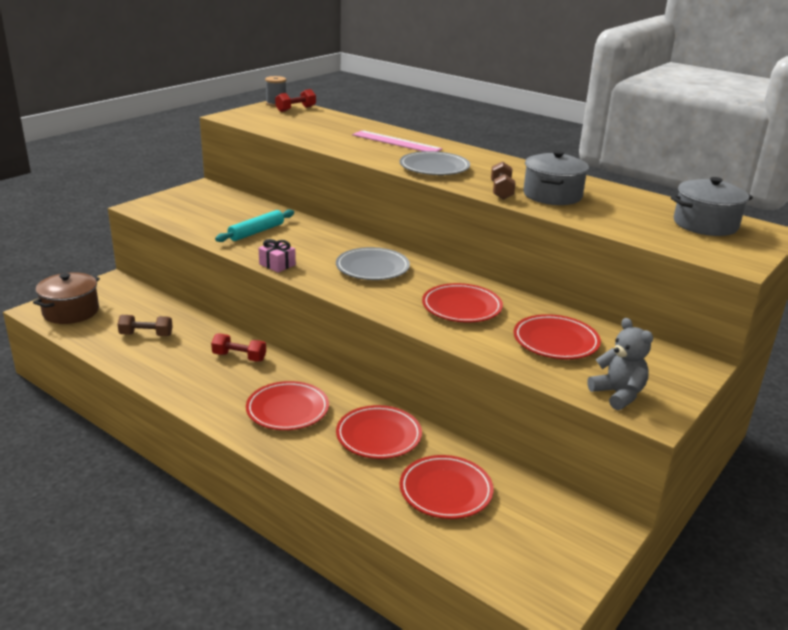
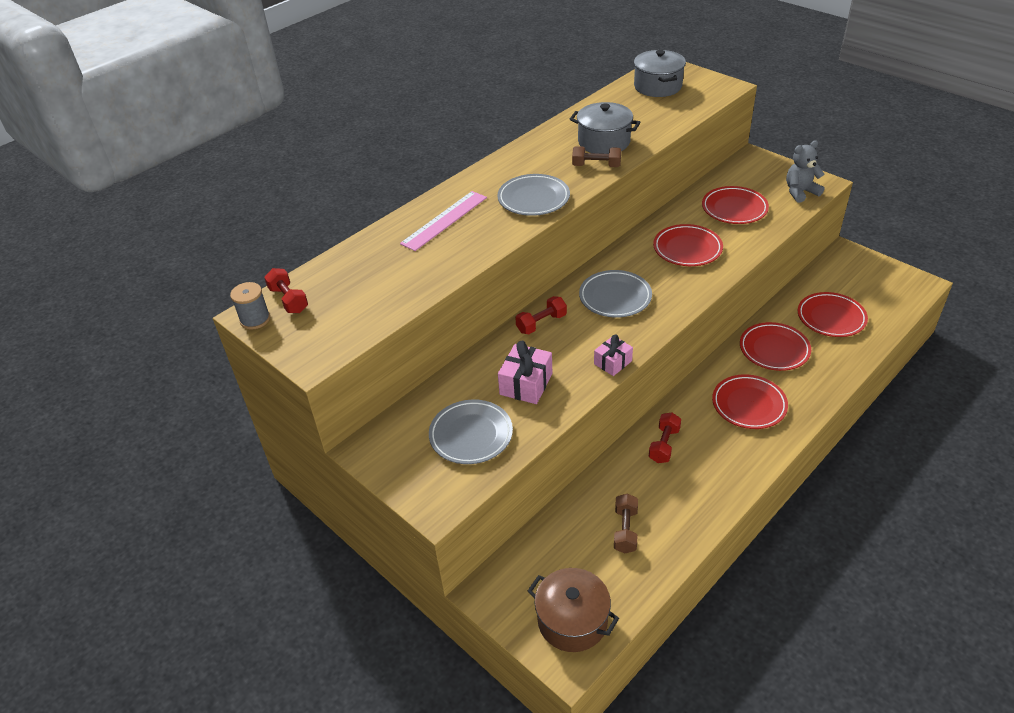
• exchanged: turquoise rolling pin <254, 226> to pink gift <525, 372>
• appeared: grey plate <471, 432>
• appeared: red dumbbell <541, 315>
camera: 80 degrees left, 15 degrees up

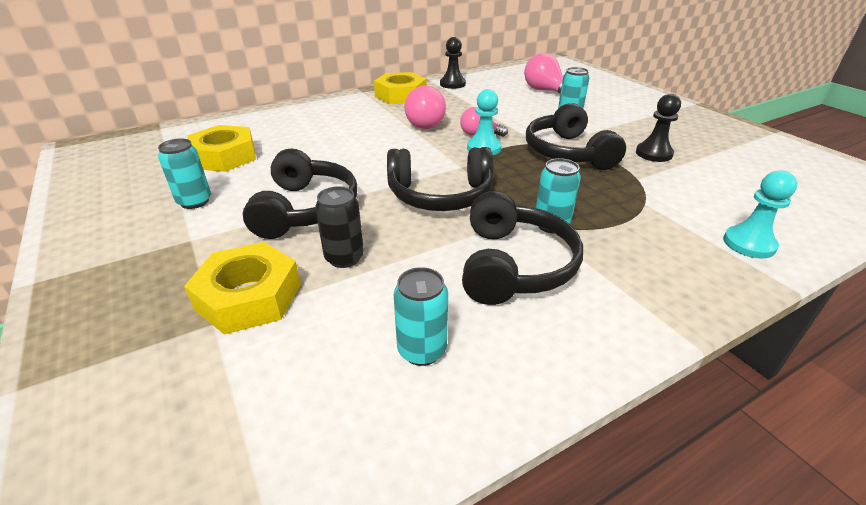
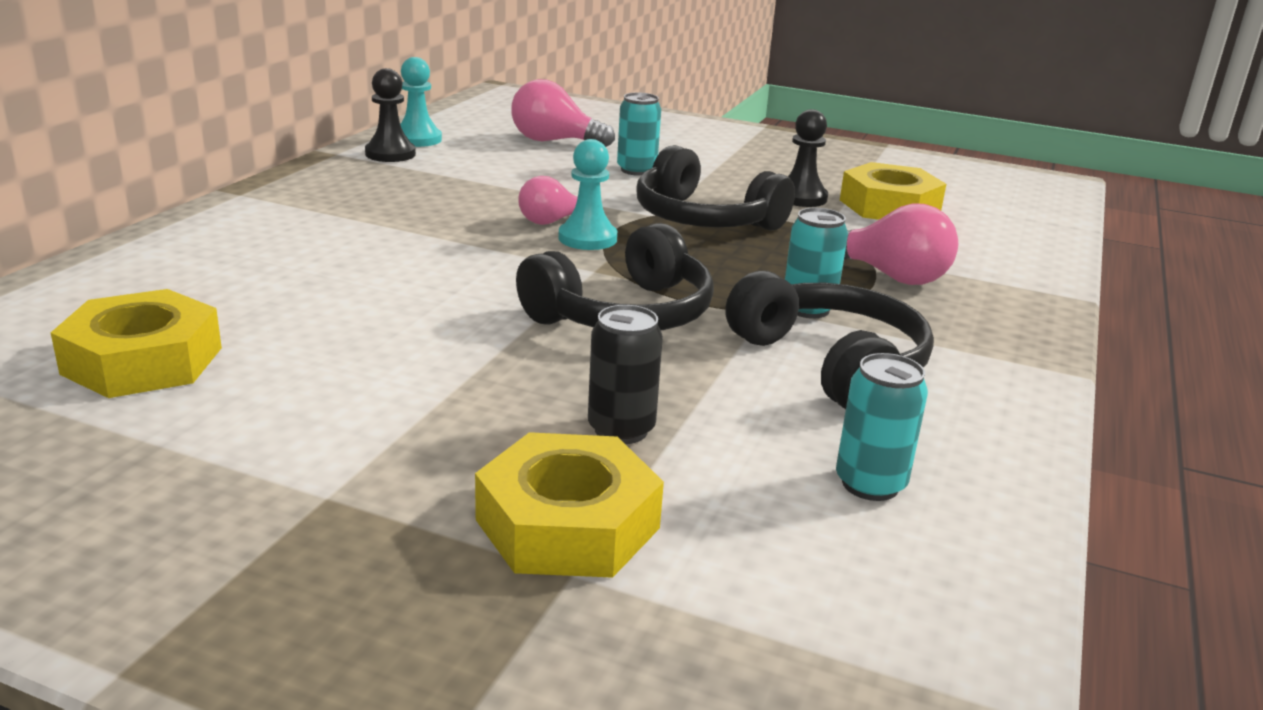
• missing: turquoise can <184, 174>
• missing: black headphones <300, 194>
• relocated: yellow nut <400, 88> to <893, 191>
• relocated: pink light bulb <425, 107> to <901, 244>
• relocated: turquoise pawn <760, 215> to <421, 102>
camera: 40 degrees left, 10 degrees down

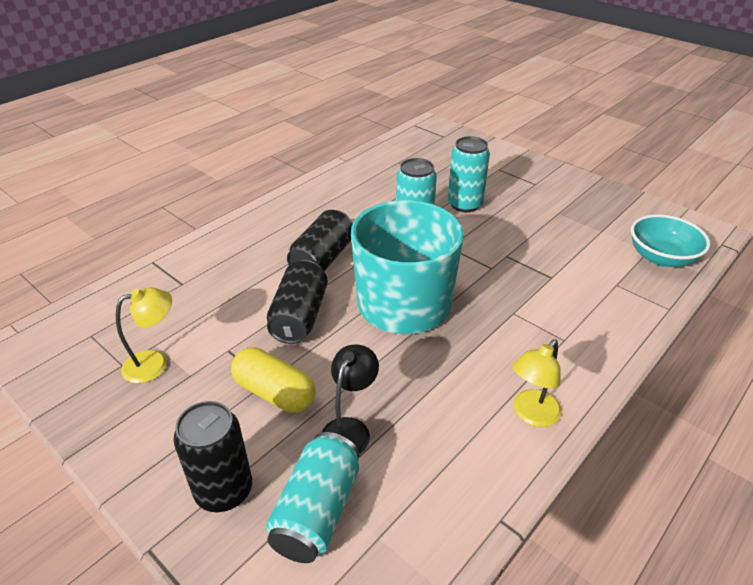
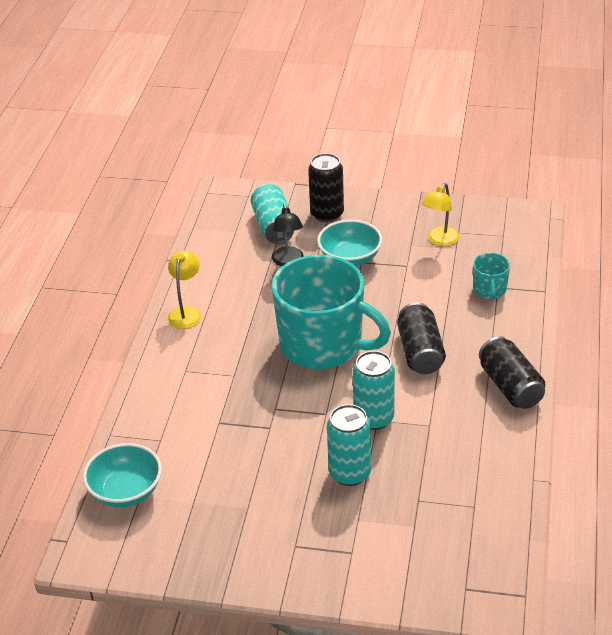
• exchanged: yellow capsule <273, 380> to turquoise bowl <349, 243>
• relocated: black can <297, 302> to <512, 372>
• appeared: turquoise mug <491, 276>
camera: 150 degrees right, 0 degrees up

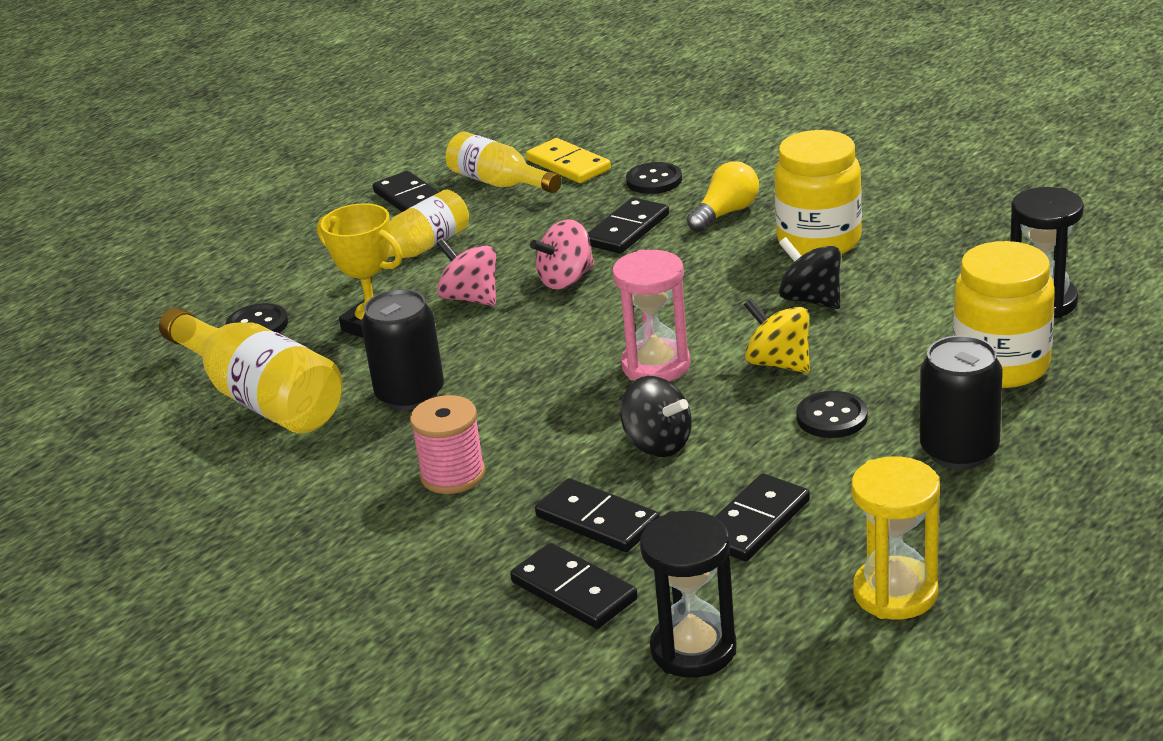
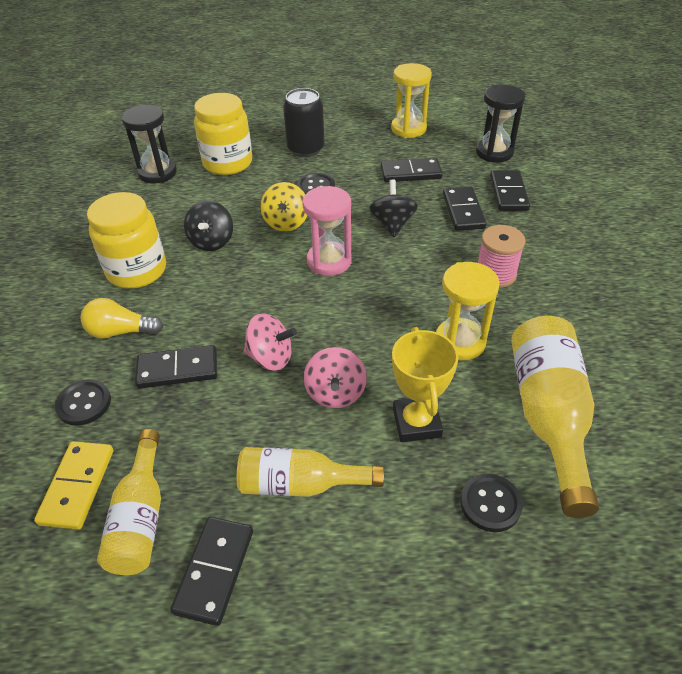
• exchanged: black can <402, 349> to yellow hourglass <468, 311>
camera: 135 degrees left, 15 degrees up

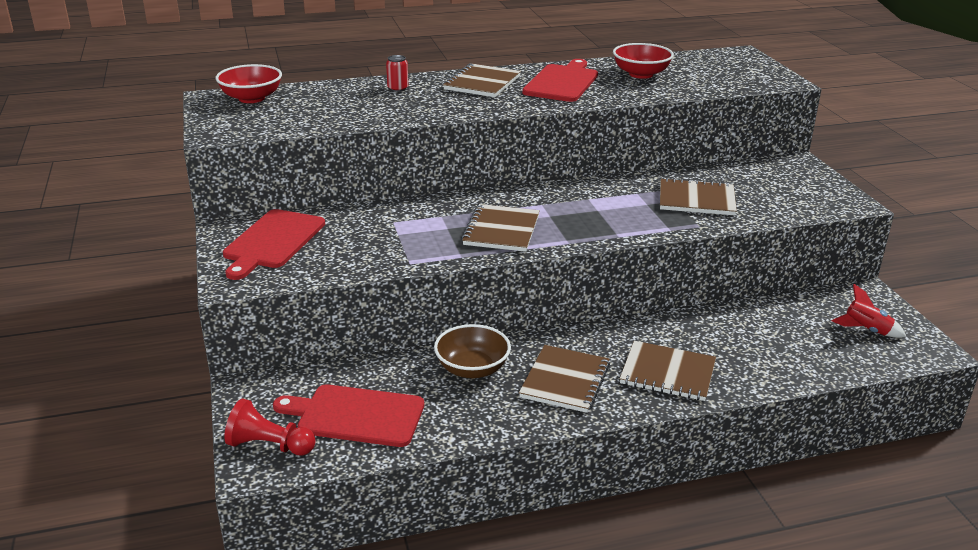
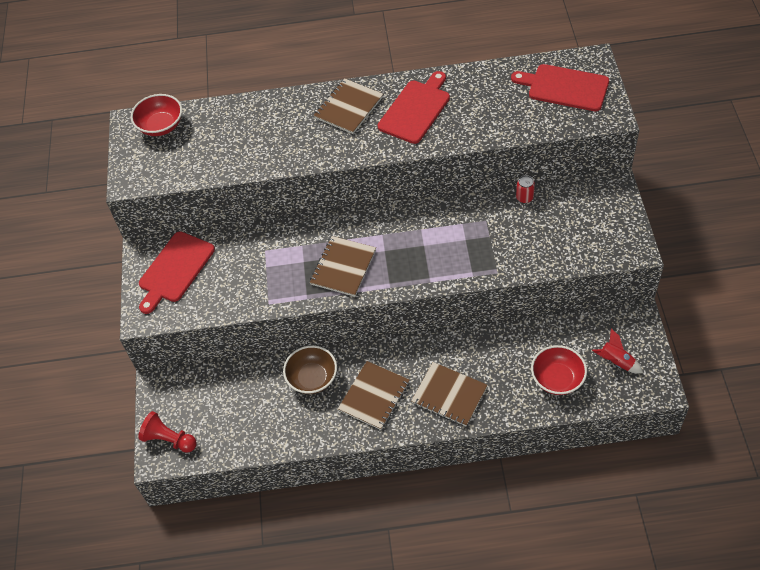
• relocated: red cutting board <348, 415> to <560, 87>
• relocated: red can <397, 73> to <525, 189>
• relocated: red bowl <643, 61> to <559, 370>
• missing: brown notebook <698, 196>
camera: 15 degrees right, 25 degrees up

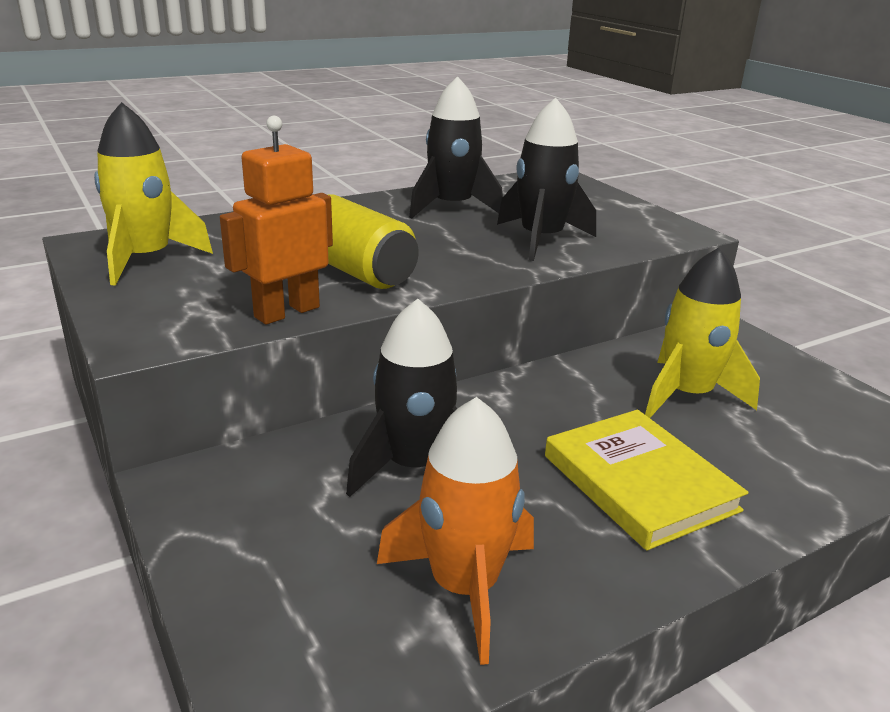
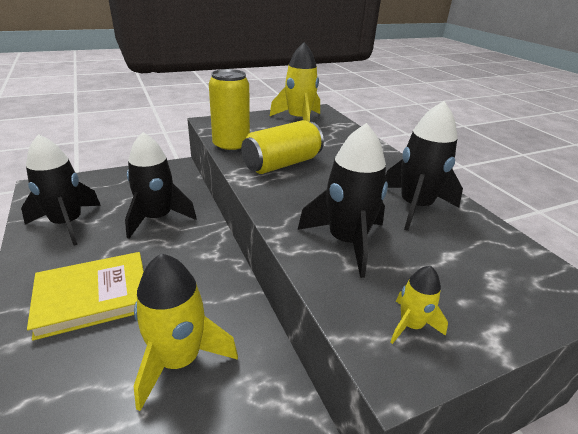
• exchanged: orange robot <276, 220> to yellow can <229, 111>
• colour: orange rocket <455, 531> to black rocket <61, 189>
• appeared: yellow rocket <419, 305>
camera: 95 degrees right, 5 degrees up

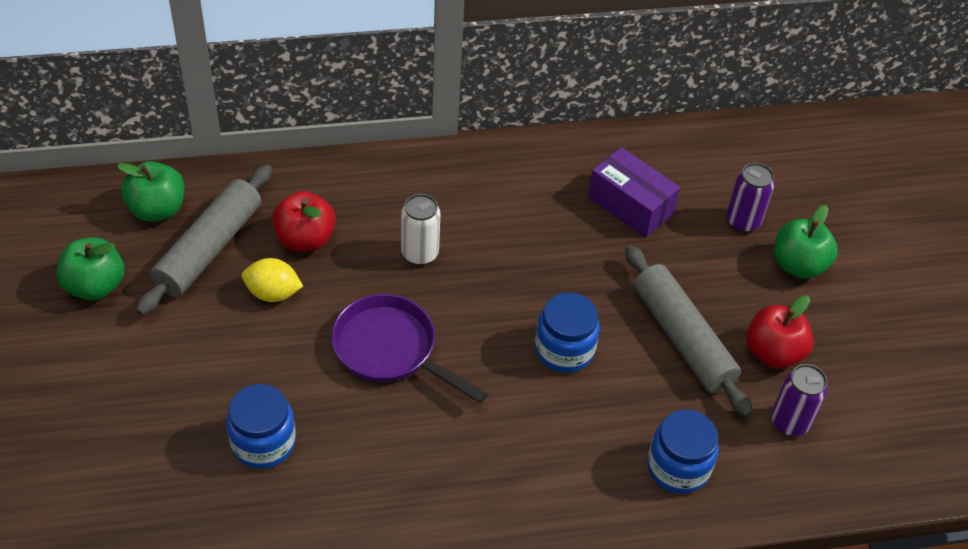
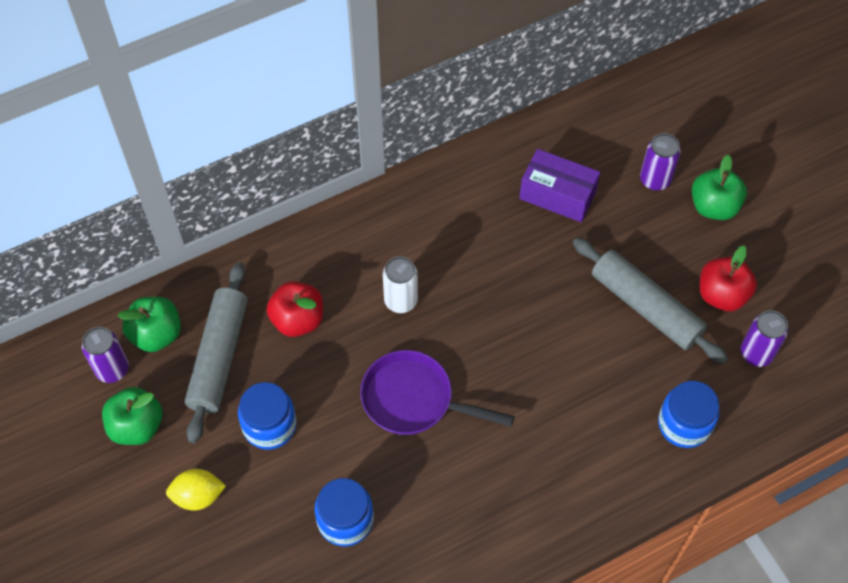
• relocated: yellow lemon <272, 280> to <196, 490>
• relocated: blue jar <567, 333> to <267, 416>
• appeared: purple can <105, 355>
camera: 15 degrees left, 10 degrees up

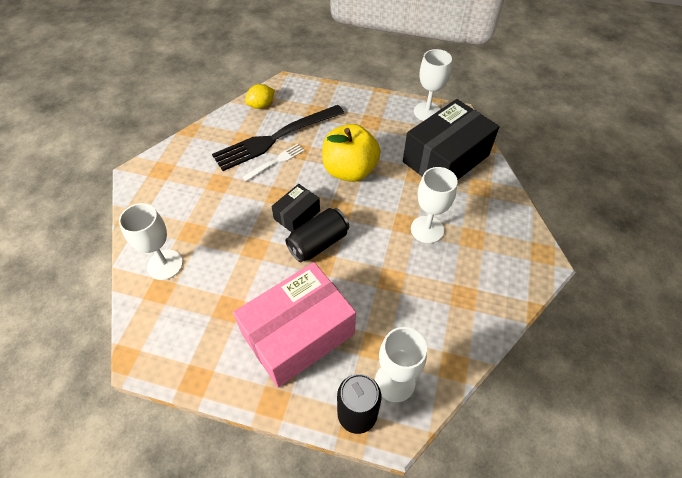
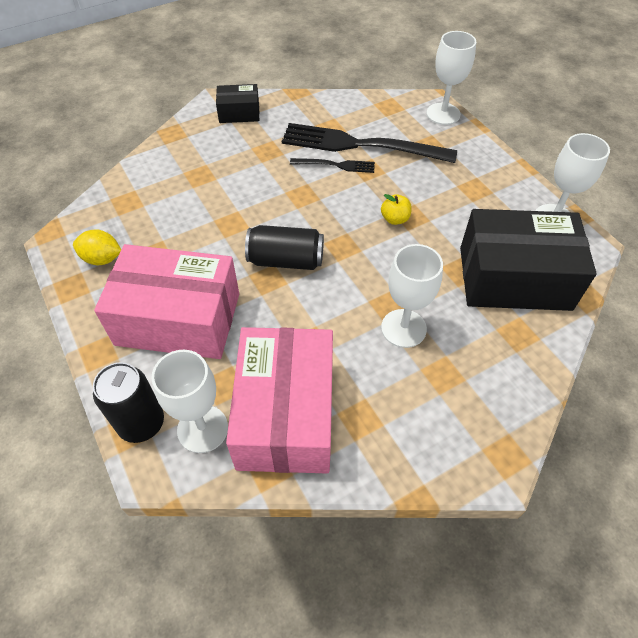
• relocated: white goblet <151, 241> to <451, 78>
• colour: white fork <274, 162> to black fork <332, 165>
• relocated: yellow lemon <260, 96> to <97, 247>
• relocated: black box <295, 208> to <237, 103>
• size: yellow apple <351, 153> = <396, 209> x0.41
• appeared: pink box <279, 400>
camera: 45 degrees right, 0 degrees up

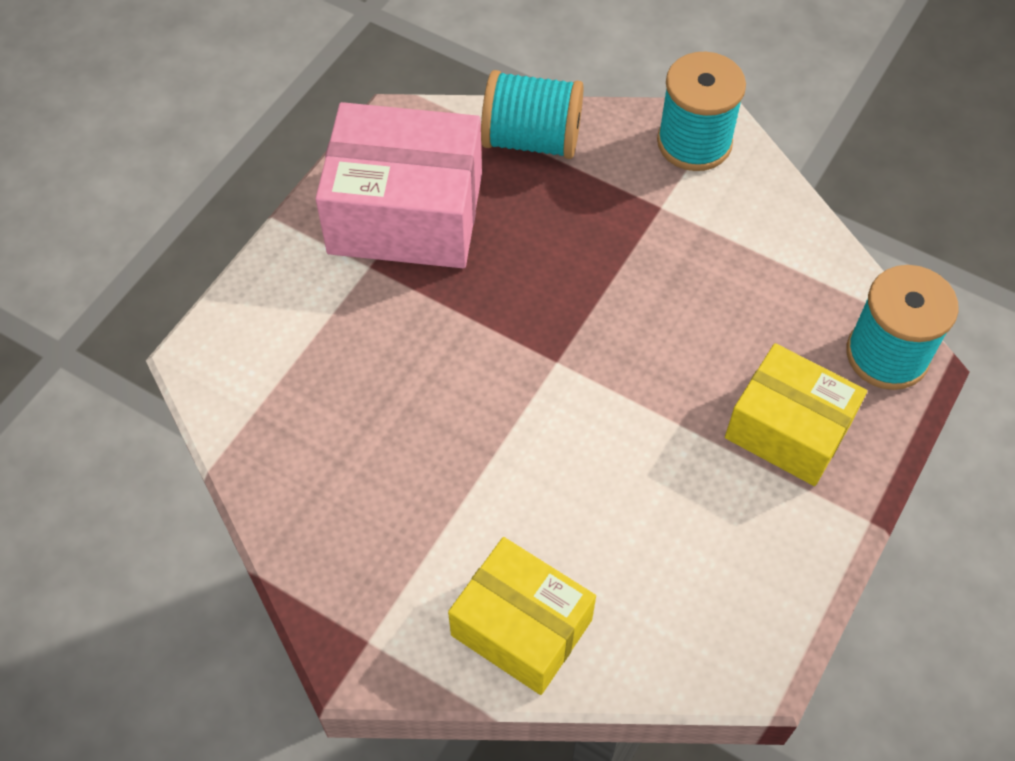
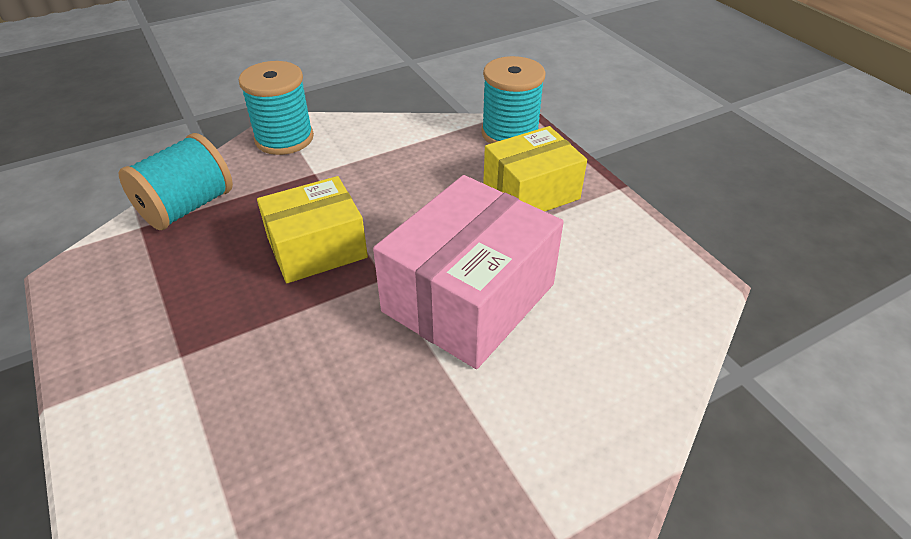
• relocated: pink box <398, 185> to <468, 272>
• relocated: yellow box <522, 616> to <312, 229>
camera: 60 degrees left, 15 degrees down

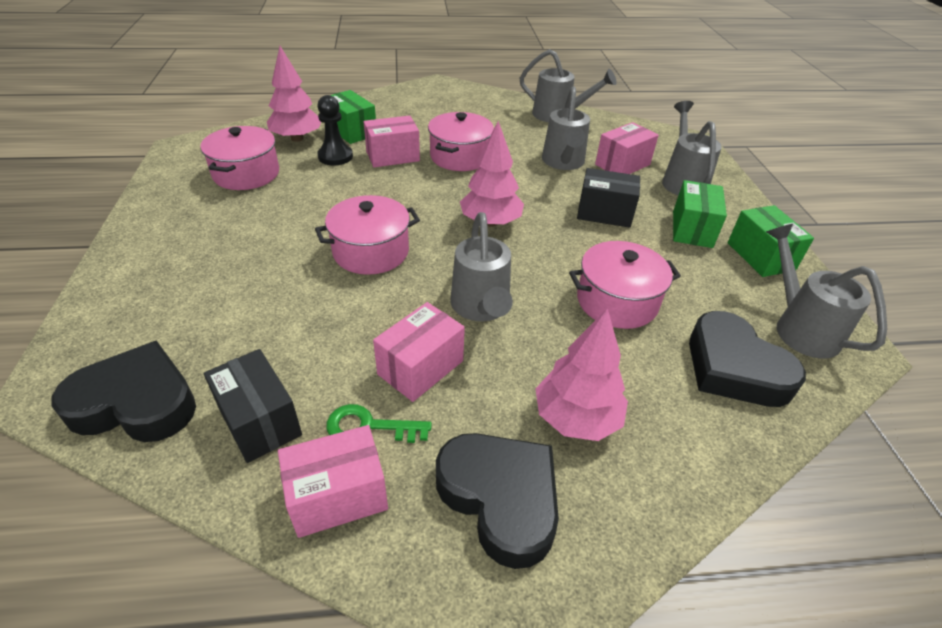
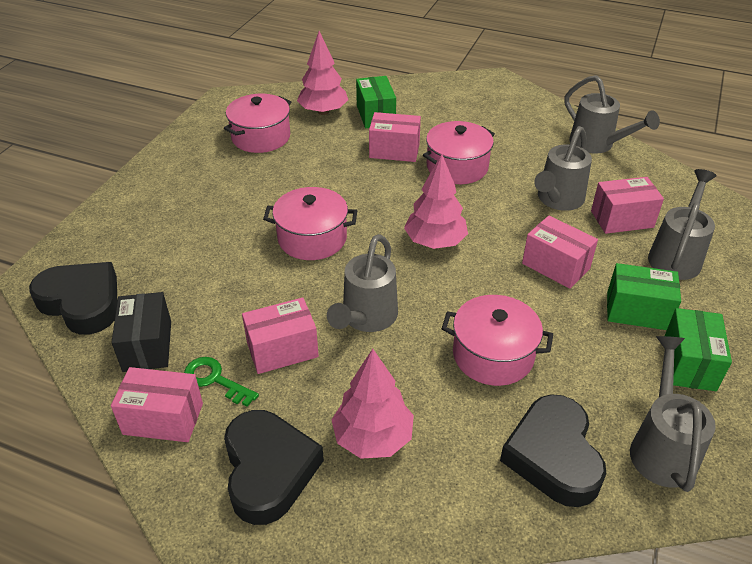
• missing: black pawn <335, 130>
• colour: black box <608, 198> to pink box <560, 252>
• spun: green box <700, 214> = <644, 296> 60 degrees clockwise
camera: 30 degrees right, 0 degrees up

